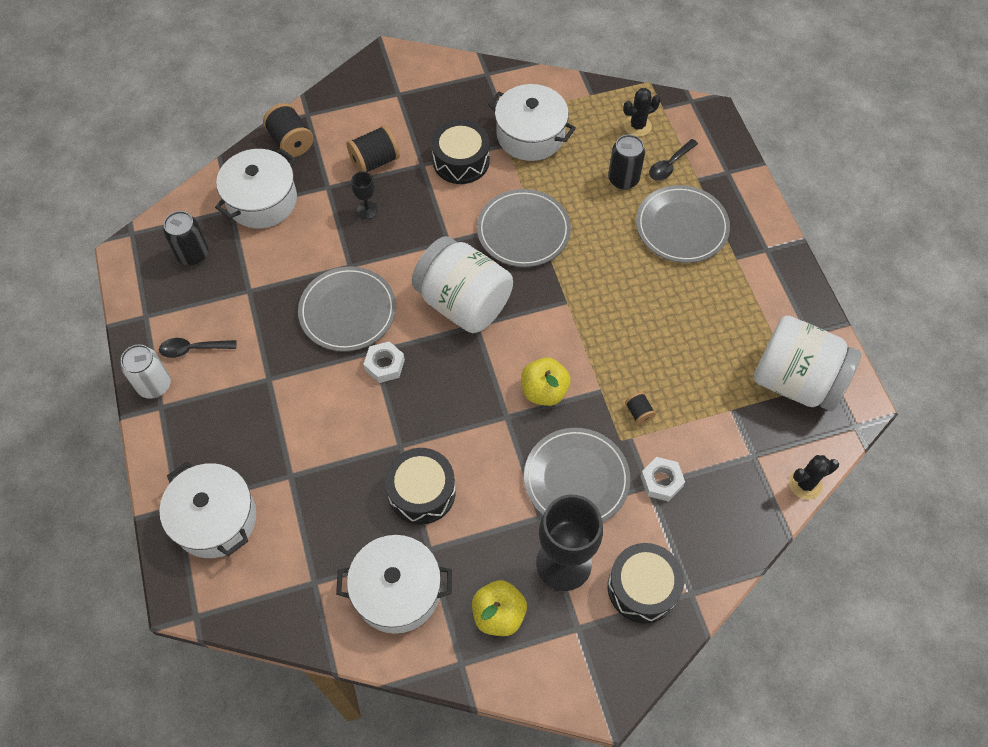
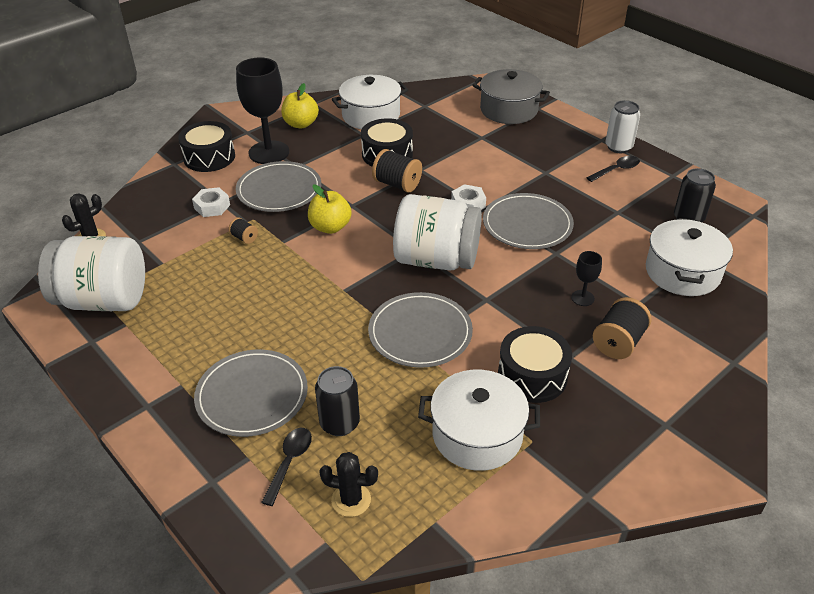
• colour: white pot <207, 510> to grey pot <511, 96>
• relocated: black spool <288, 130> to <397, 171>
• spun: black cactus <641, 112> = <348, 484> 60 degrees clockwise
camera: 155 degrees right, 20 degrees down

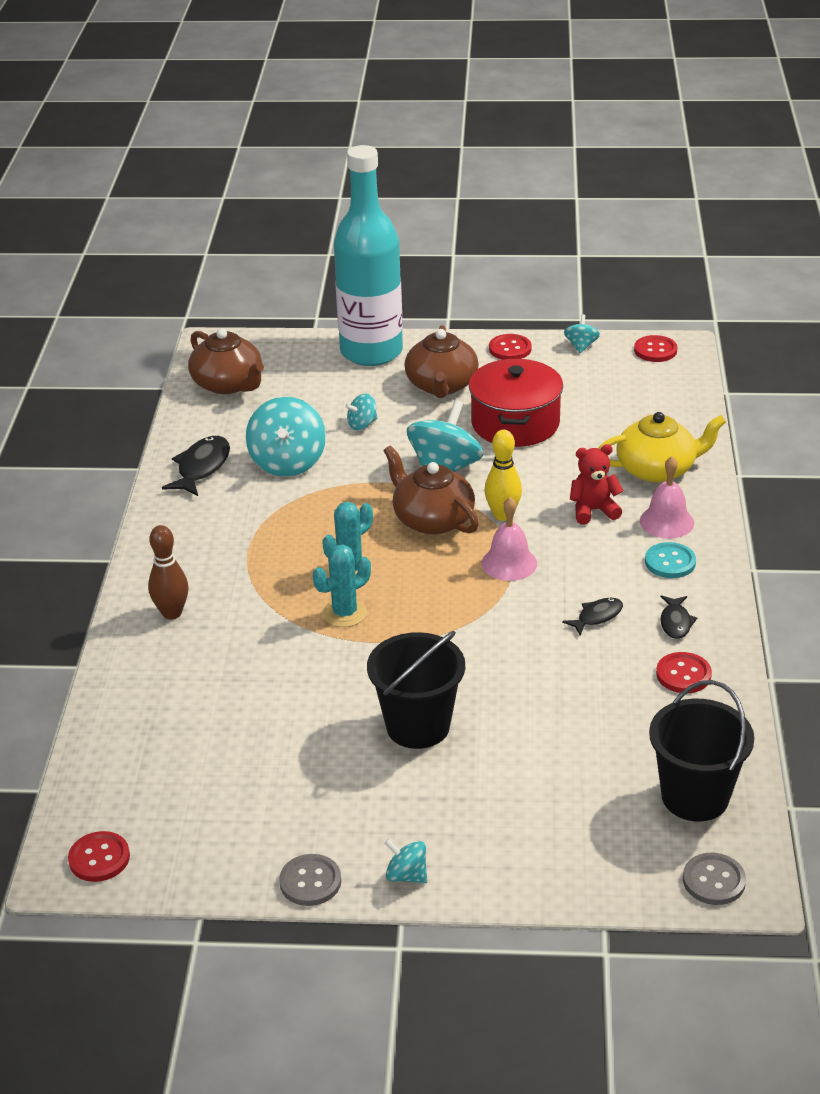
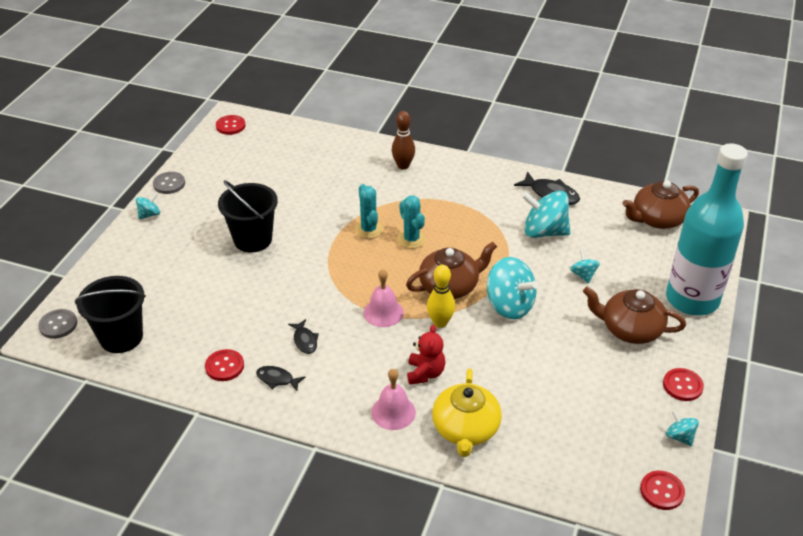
• missing: red pot <516, 403>
• spun: turquoise spinning top <582, 334> = <682, 428> 150 degrees counterclockwise
• missing: turquoise button <670, 560>
camera: 105 degrees right, 5 degrees up

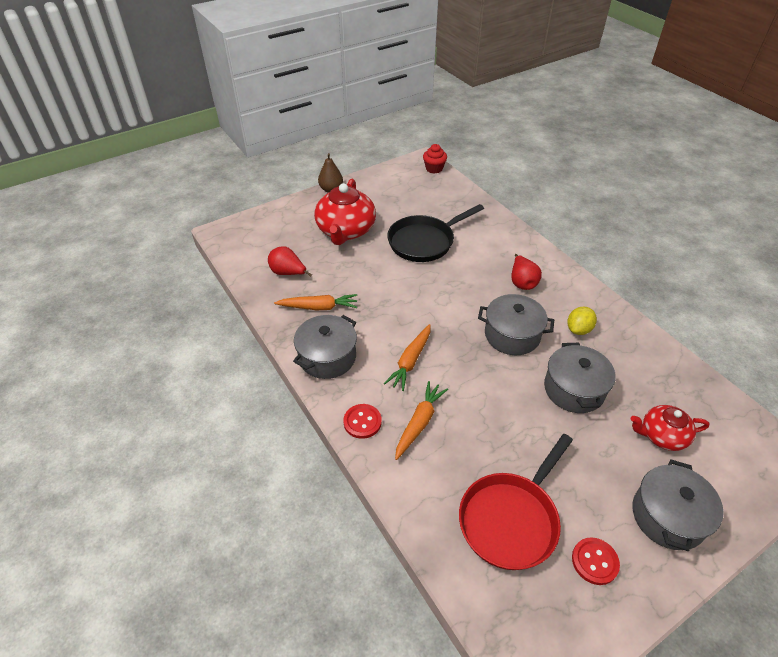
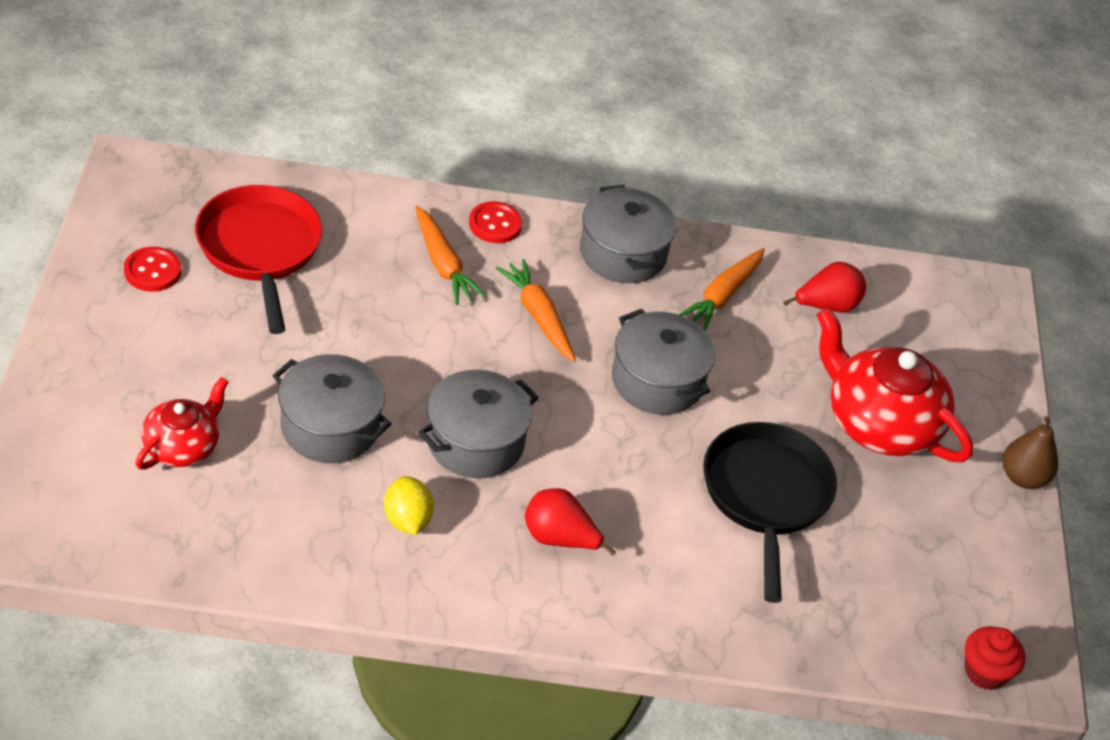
• relocated: grey pot <678, 505> to <663, 362>
camera: 120 degrees right, 0 degrees up

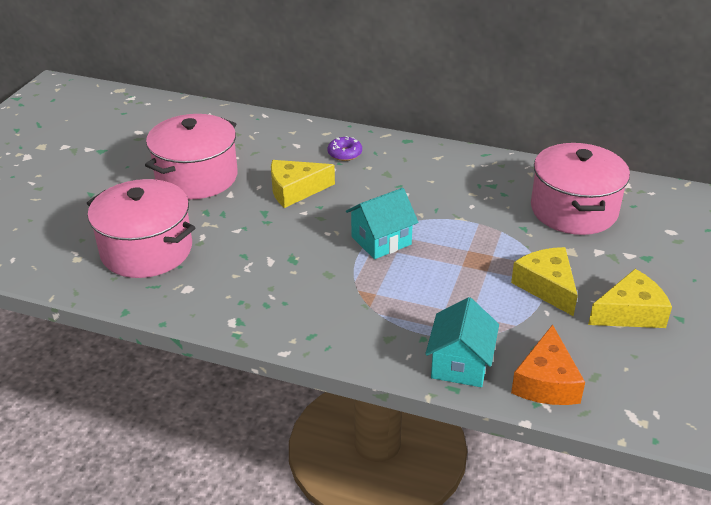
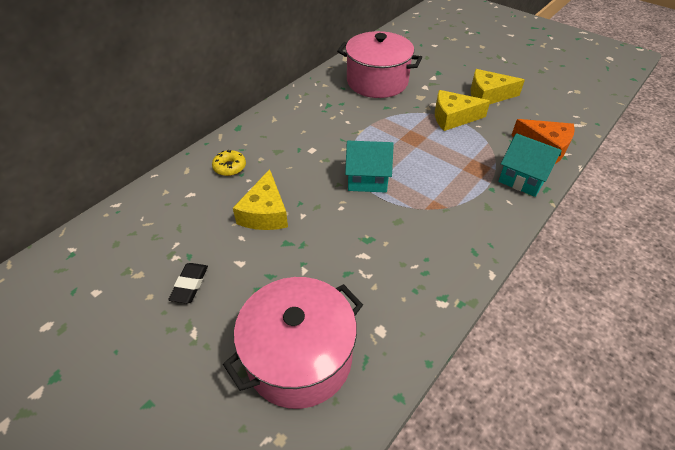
• exchanged: pink pot <191, 156> to black eraser <188, 283>
• colour: purple donut <345, 148> to yellow donut <229, 163>
• spun: turquoise house <382, 223> = <369, 167> 75 degrees counterclockwise
• spun: yellow cheese <630, 298> = <498, 86> 90 degrees counterclockwise
camera: 70 degrees left, 10 degrees up

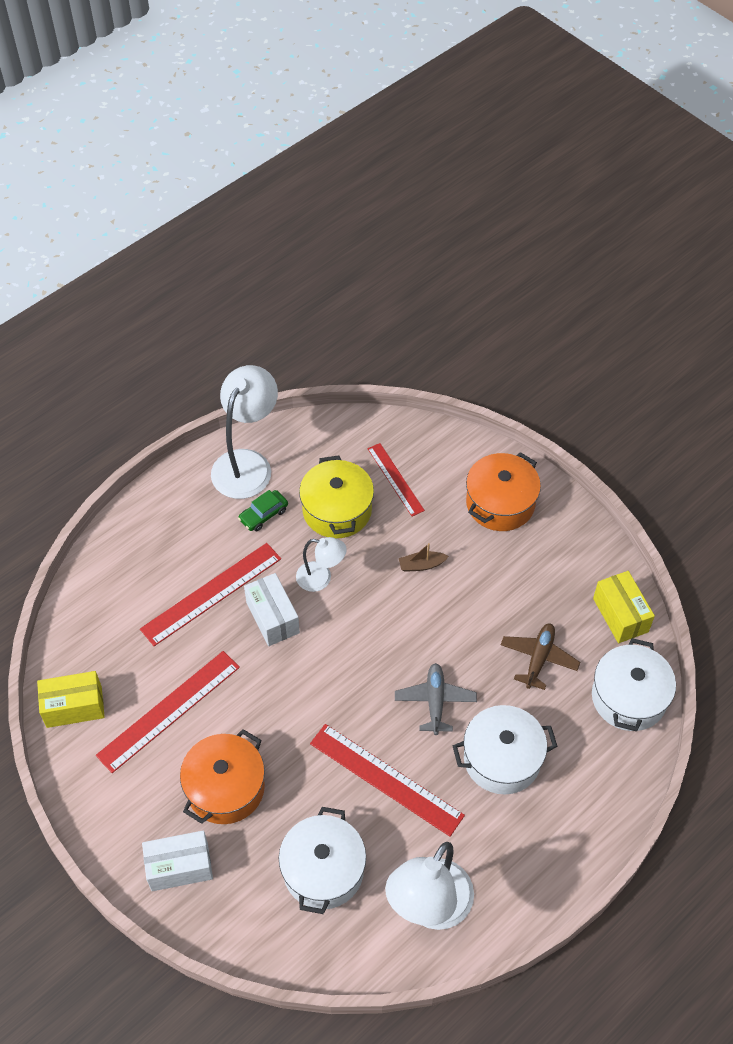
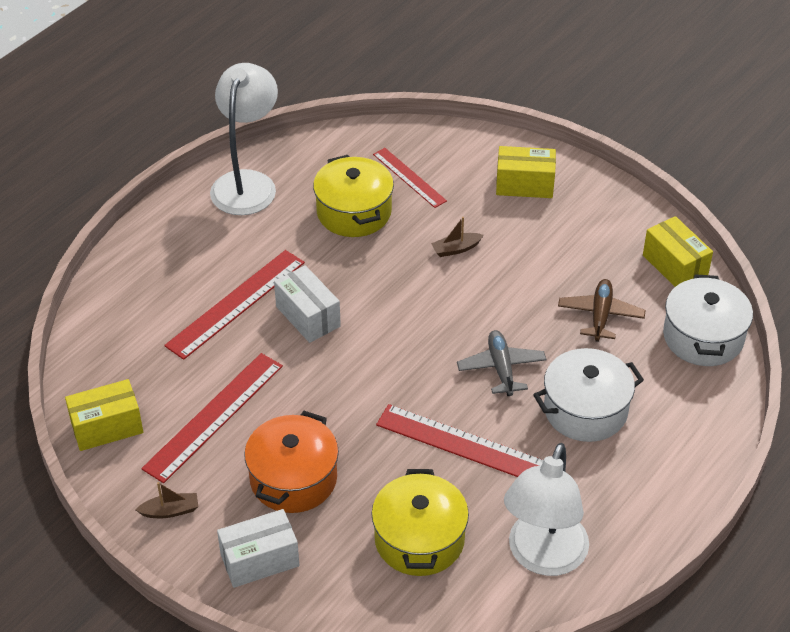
• missing: green car <263, 510>
• colour: white pot <322, 860> to yellow pot <420, 522>
• missing: white lamp <321, 564>
• exchanged: orange pot <503, 491> to yellow box <526, 172>
• appeared: brown boat <167, 500>
camera: 10 degrees left, 10 degrees down

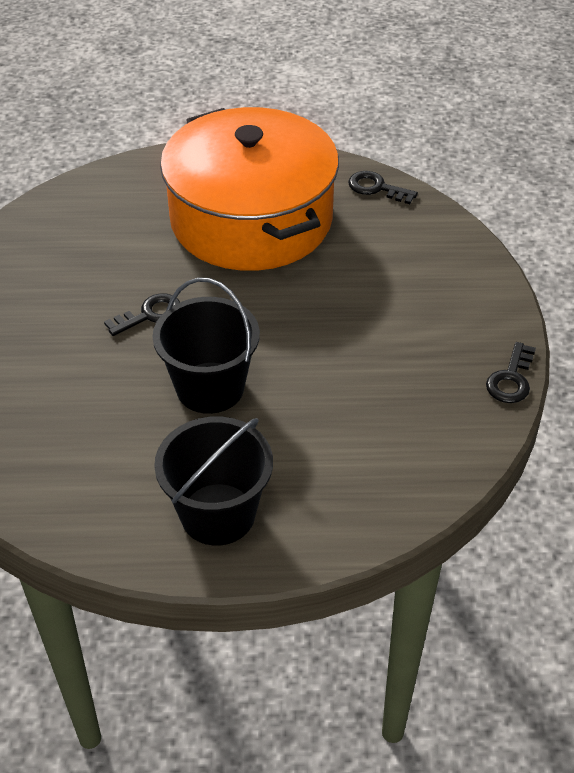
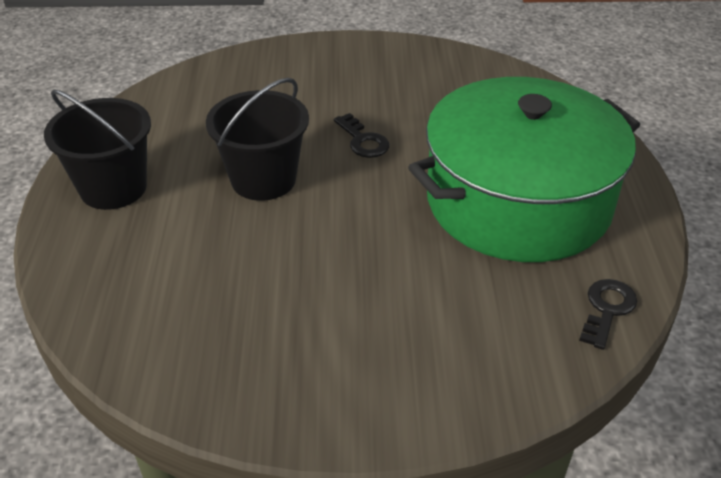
• colour: orange pot <249, 189> to green pot <524, 169>
• missing: black key <511, 372>
camera: 90 degrees right, 5 degrees down

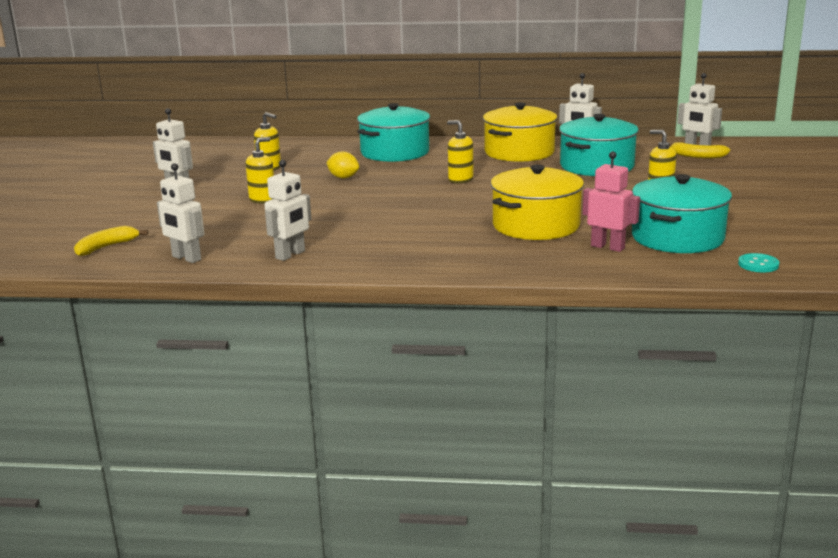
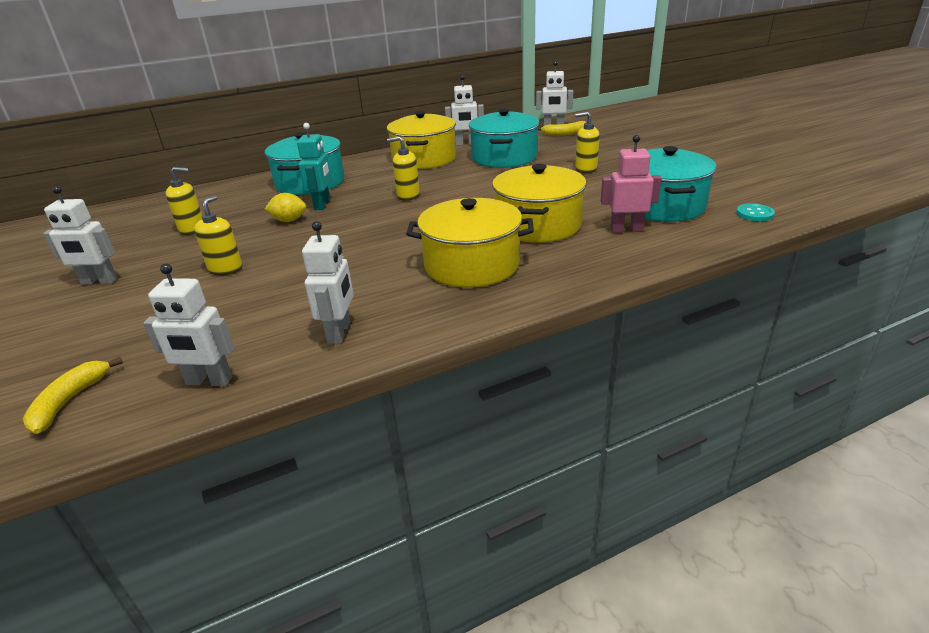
• appeared: turquoise robot <314, 166>
• appeared: yellow pot <470, 243>
camera: 30 degrees left, 10 degrees up

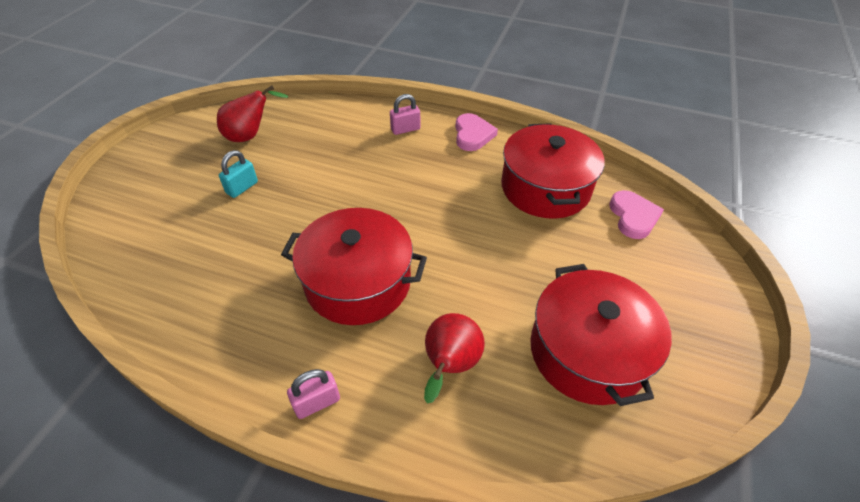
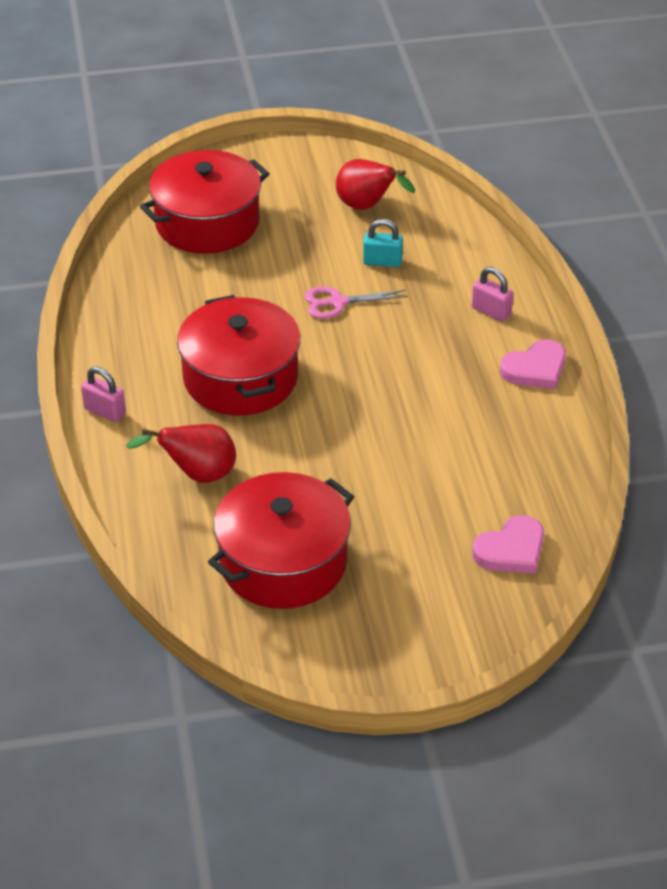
• relocated: turquoise padlock <238, 174> to <383, 243>
• relocated: red pot <552, 171> to <204, 202>
• appeared: pink scissors <356, 302>
camera: 60 degrees right, 5 degrees down

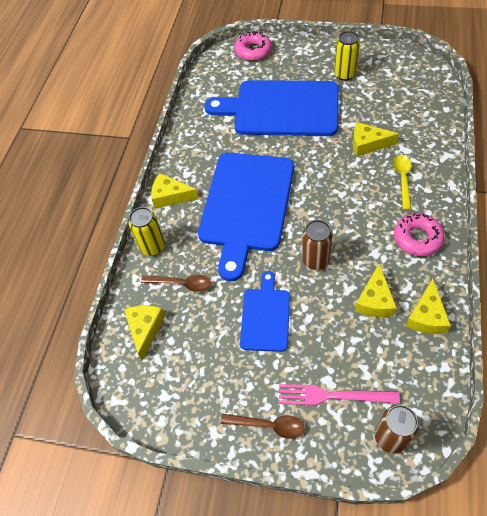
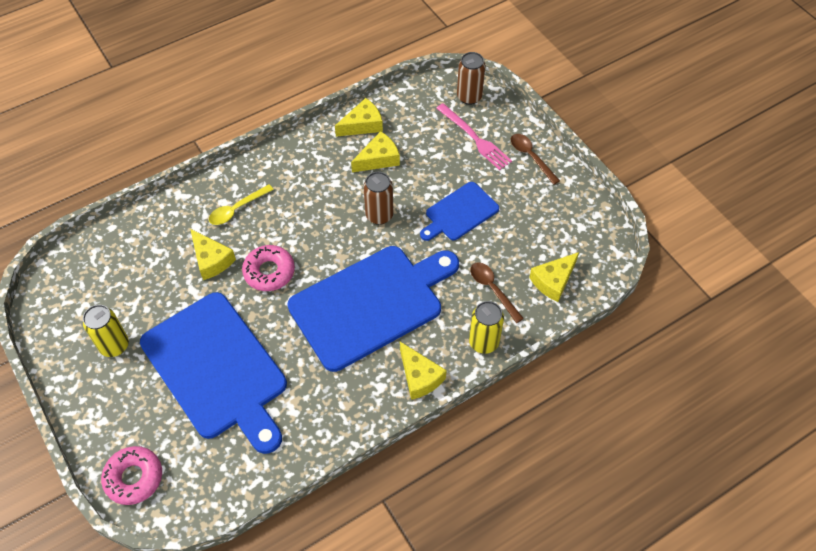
• relocated: pink donut <419, 234> to <268, 268>
camera: 140 degrees left, 0 degrees up

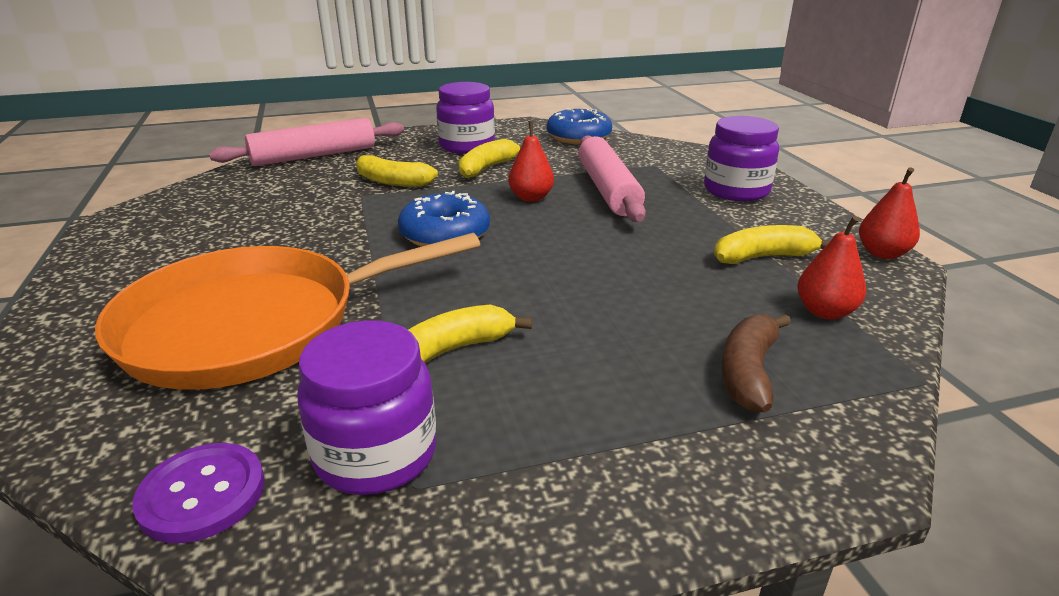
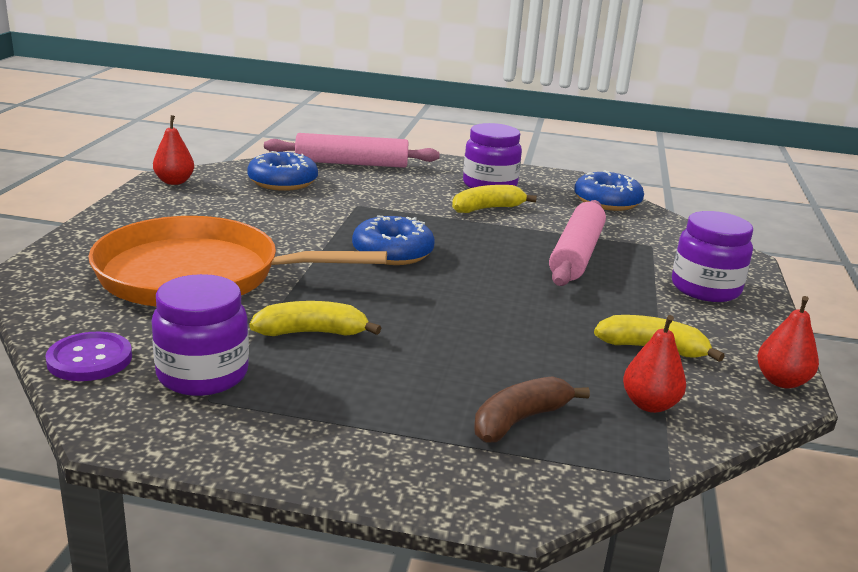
• missing: yellow banana <396, 171>
• relocated: red pear <531, 161> to <173, 150>
• appeared: blue donut <282, 171>
camera: 25 degrees right, 5 degrees down

